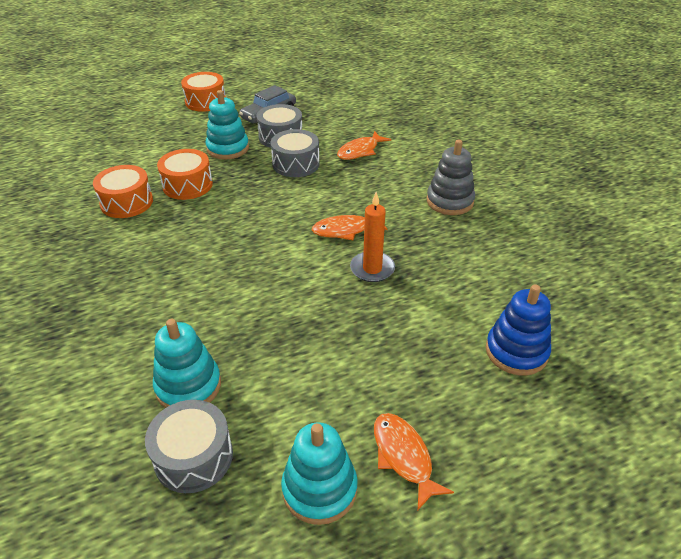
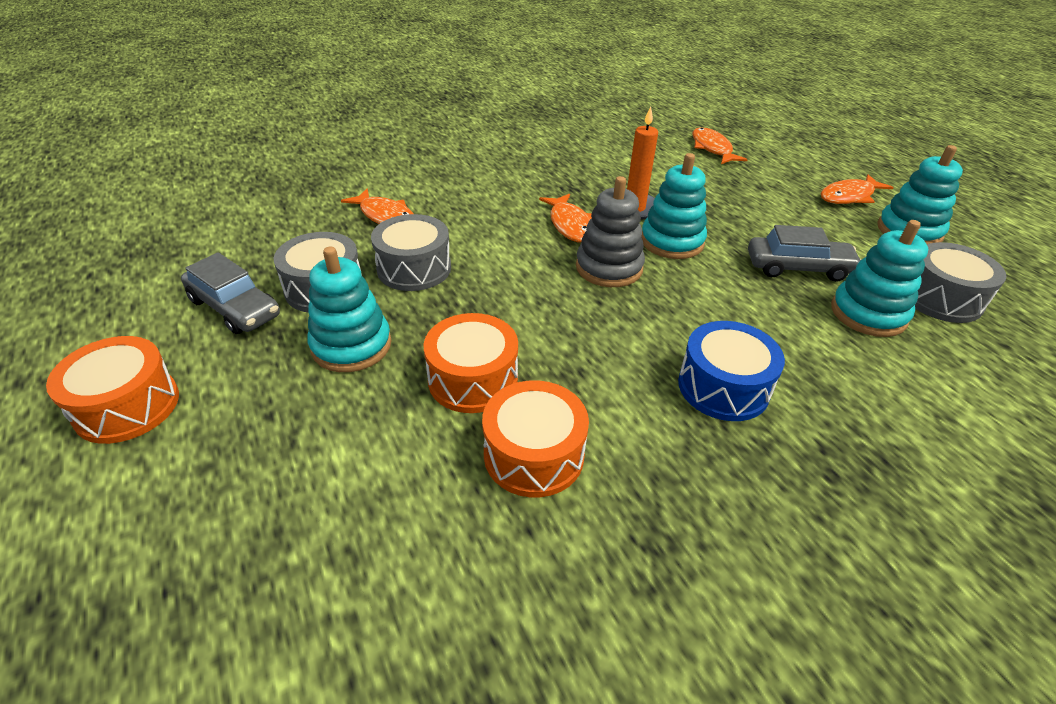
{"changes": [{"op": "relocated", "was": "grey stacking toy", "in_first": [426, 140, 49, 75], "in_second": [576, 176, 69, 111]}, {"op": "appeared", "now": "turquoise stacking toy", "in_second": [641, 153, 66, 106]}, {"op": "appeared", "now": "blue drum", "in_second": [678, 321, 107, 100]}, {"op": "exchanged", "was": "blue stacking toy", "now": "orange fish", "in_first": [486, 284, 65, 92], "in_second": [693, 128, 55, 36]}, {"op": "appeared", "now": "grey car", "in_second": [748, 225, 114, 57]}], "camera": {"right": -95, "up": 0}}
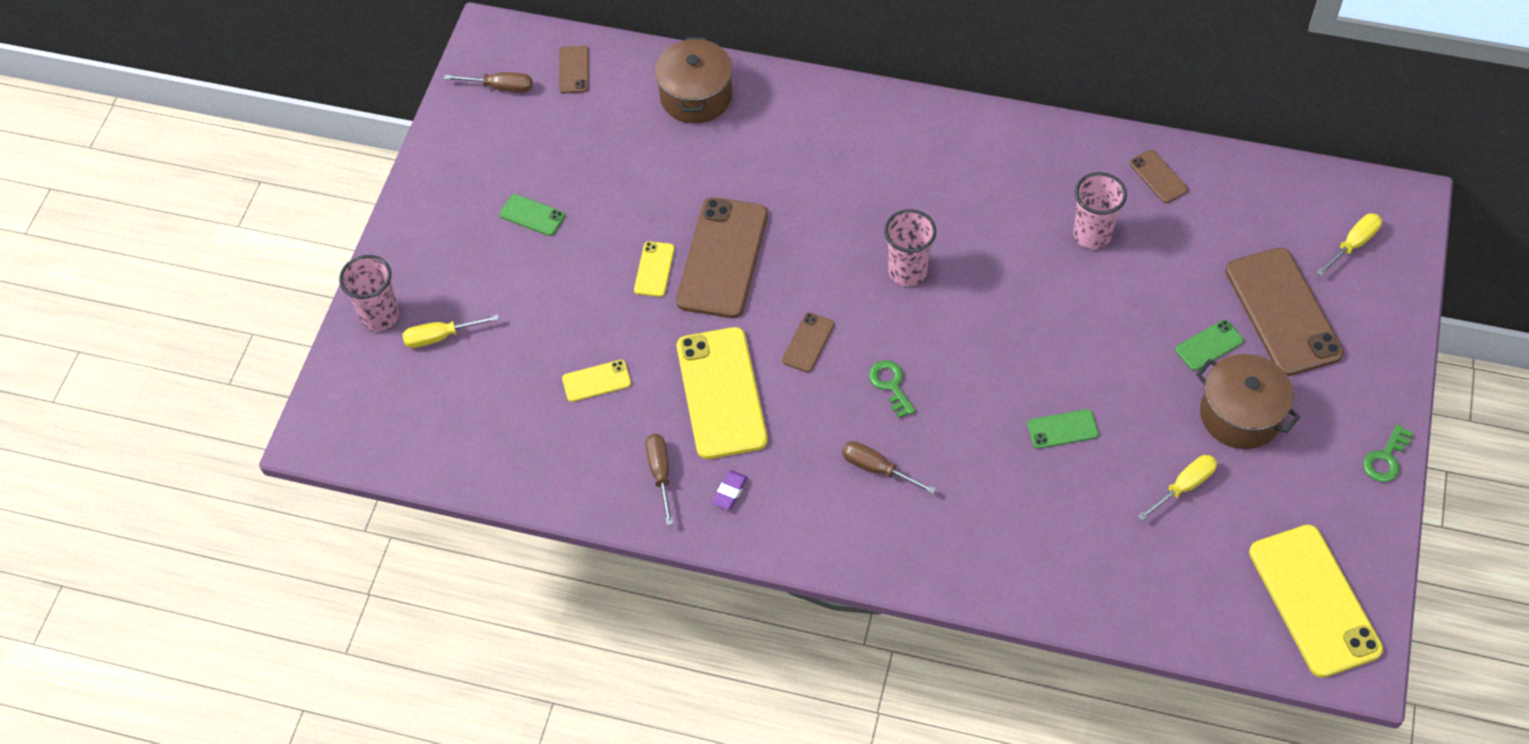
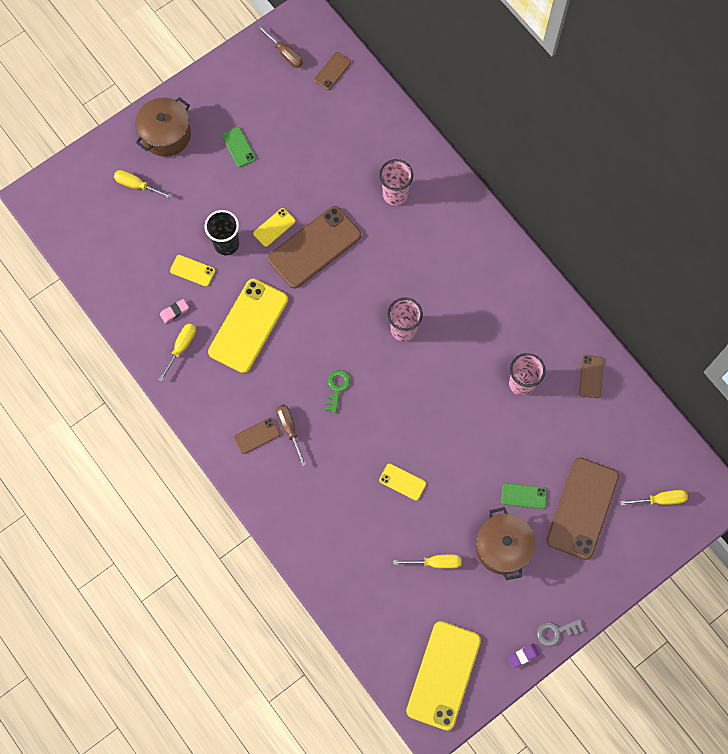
{"changes": [{"op": "relocated", "was": "brown pot", "in_first": [655, 37, 78, 87], "in_second": [136, 97, 55, 60]}, {"op": "colour", "was": "brown screwdriver", "now": "yellow screwdriver", "in_first": [646, 434, 27, 92], "in_second": [159, 324, 37, 57]}, {"op": "appeared", "now": "pink eraser", "in_second": [160, 299, 29, 24]}, {"op": "appeared", "now": "black cup", "in_second": [205, 210, 34, 45]}, {"op": "relocated", "was": "brown phone", "in_first": [782, 313, 52, 60], "in_second": [234, 418, 46, 36]}, {"op": "relocated", "was": "pink cup", "in_first": [339, 255, 60, 76], "in_second": [379, 159, 34, 46]}, {"op": "colour", "was": "green phone", "now": "yellow phone", "in_first": [1027, 409, 72, 40], "in_second": [379, 463, 47, 38]}, {"op": "relocated", "was": "purple eraser", "in_first": [712, 470, 36, 40], "in_second": [508, 644, 32, 24]}, {"op": "colour", "was": "green key", "now": "grey key", "in_first": [1363, 424, 50, 58], "in_second": [537, 619, 47, 27]}], "camera": {"right": 35, "up": 15}}
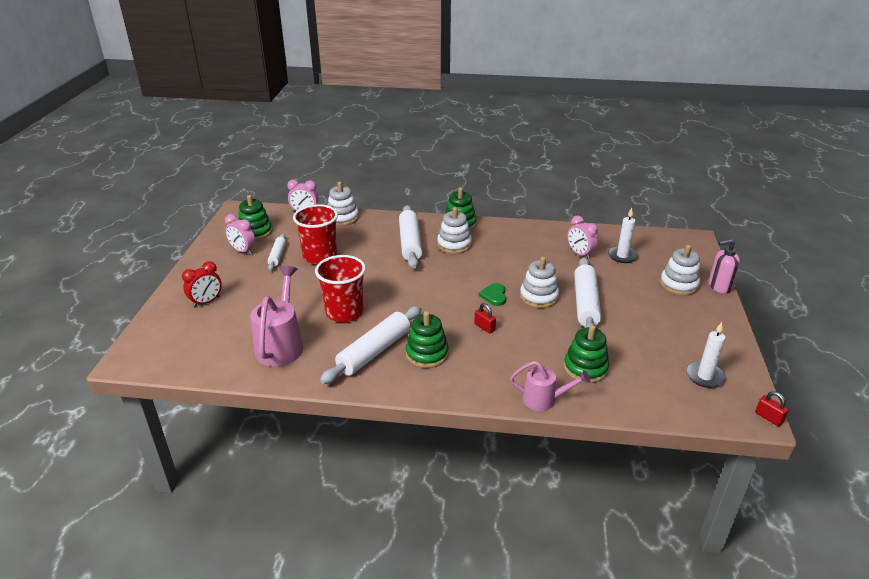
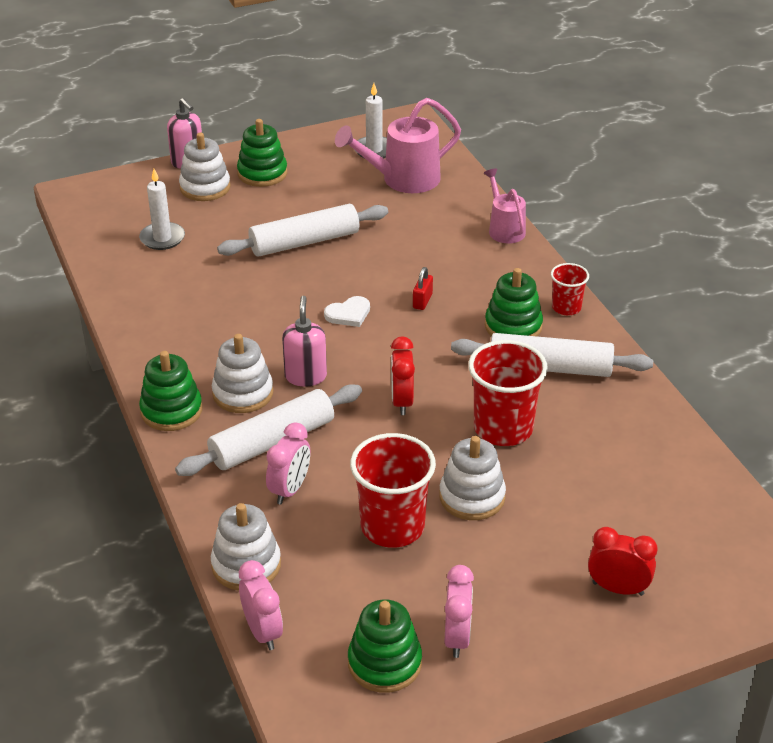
{"changes": [{"op": "relocated", "was": "green stacking toy", "in_first": [564, 325, 45, 58], "in_second": [237, 119, 50, 68]}, {"op": "relocated", "was": "pink clock", "in_first": [567, 216, 31, 43], "in_second": [266, 422, 44, 82]}, {"op": "appeared", "now": "pink soap dispenser", "in_second": [282, 296, 45, 91]}, {"op": "colour", "was": "green heart", "now": "white heart", "in_first": [479, 283, 27, 23], "in_second": [324, 296, 46, 31]}, {"op": "relocated", "was": "pink watering can", "in_first": [250, 266, 53, 100], "in_second": [335, 98, 126, 95]}, {"op": "appeared", "now": "red clock", "in_second": [391, 336, 24, 79]}, {"op": "relocated", "was": "white stacking toy", "in_first": [520, 256, 39, 52], "in_second": [439, 436, 67, 84]}, {"op": "appeared", "now": "red cup", "in_second": [551, 263, 38, 52]}, {"op": "missing", "was": "white rolling pin", "in_first": [268, 233, 18, 37]}, {"op": "missing", "was": "red padlock", "in_first": [755, 391, 34, 35]}], "camera": {"right": -120, "up": 5}}
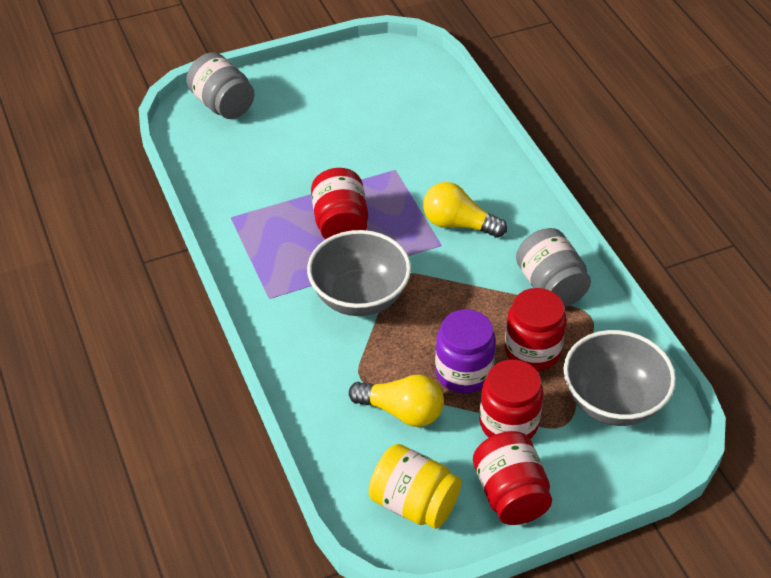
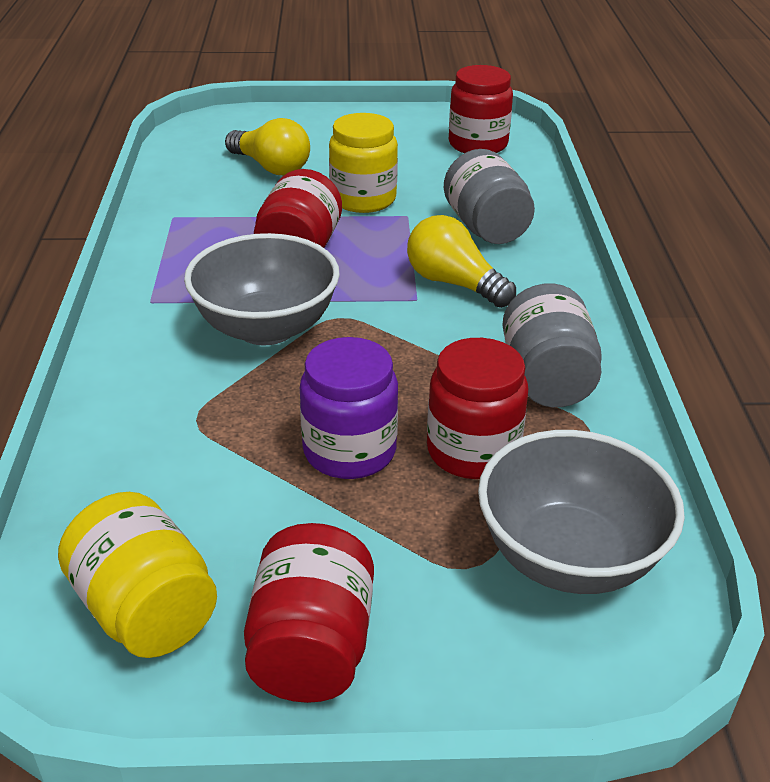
{"changes": [{"op": "relocated", "was": "yellow light bulb", "in_first": [349, 374, 95, 53], "in_second": [225, 118, 85, 57]}, {"op": "appeared", "now": "yellow jar", "in_second": [329, 113, 69, 100]}, {"op": "relocated", "was": "grey jar", "in_first": [186, 52, 68, 67], "in_second": [444, 149, 91, 95]}, {"op": "relocated", "was": "red jar", "in_first": [479, 359, 65, 80], "in_second": [449, 65, 64, 88]}], "camera": {"right": 20, "up": -10}}
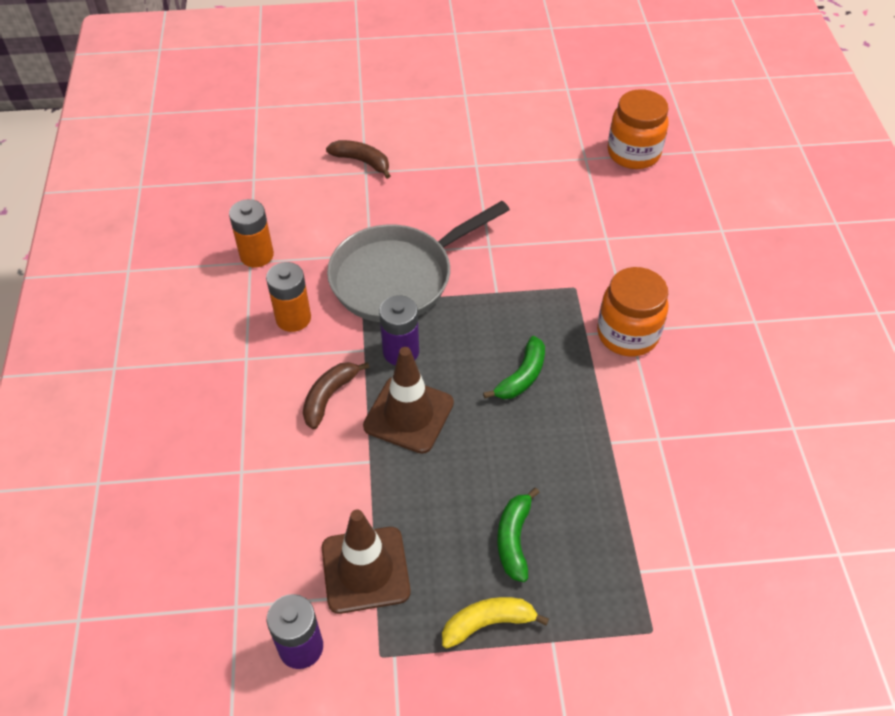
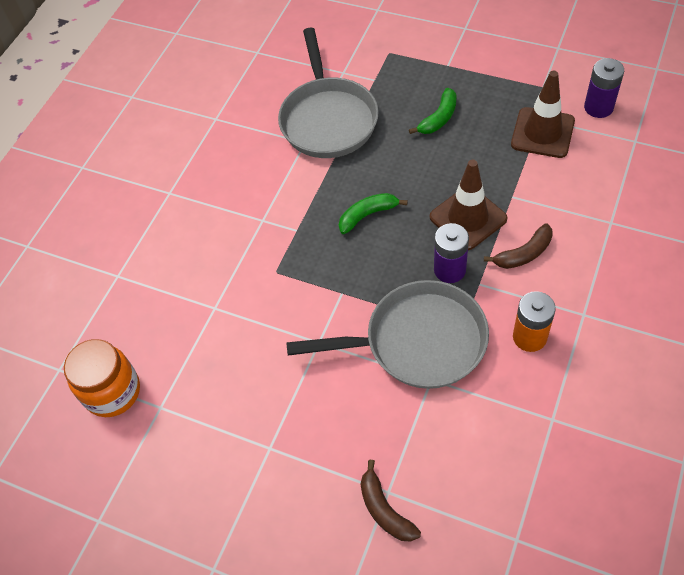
{"changes": [{"op": "appeared", "now": "grey pan", "in_second": [278, 28, 101, 130]}, {"op": "missing", "was": "orange battery", "in_first": [229, 199, 45, 69]}, {"op": "missing", "was": "yellow banana", "in_first": [442, 597, 107, 52]}, {"op": "missing", "was": "orange jar", "in_first": [597, 267, 72, 89]}], "camera": {"right": -145, "up": 5}}
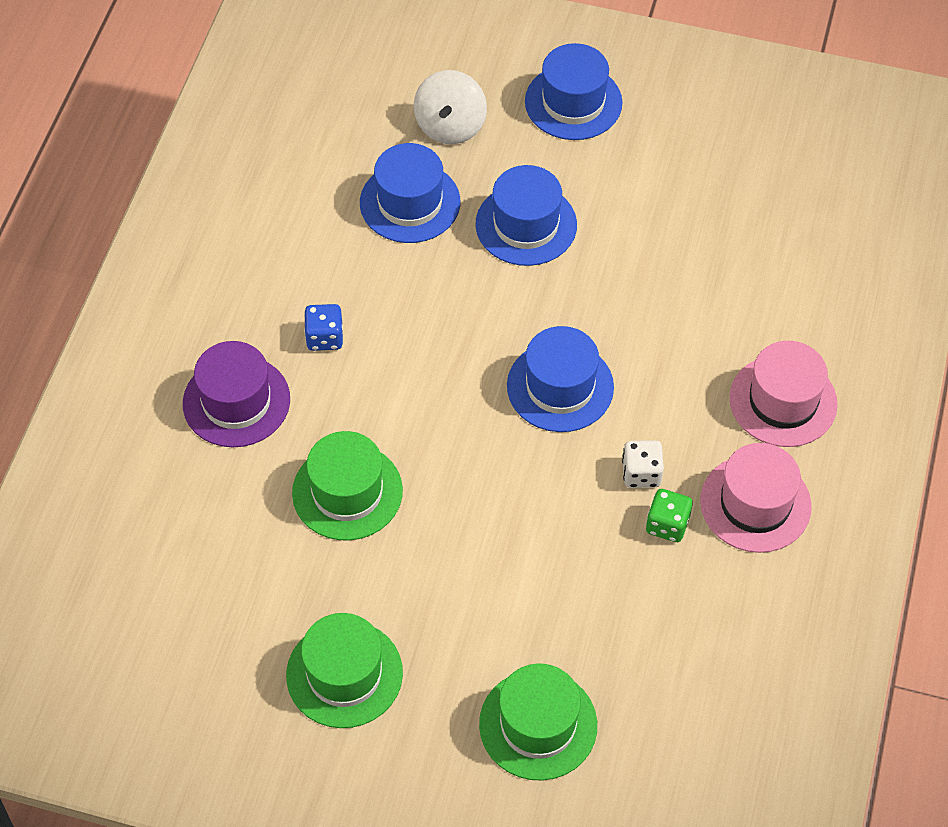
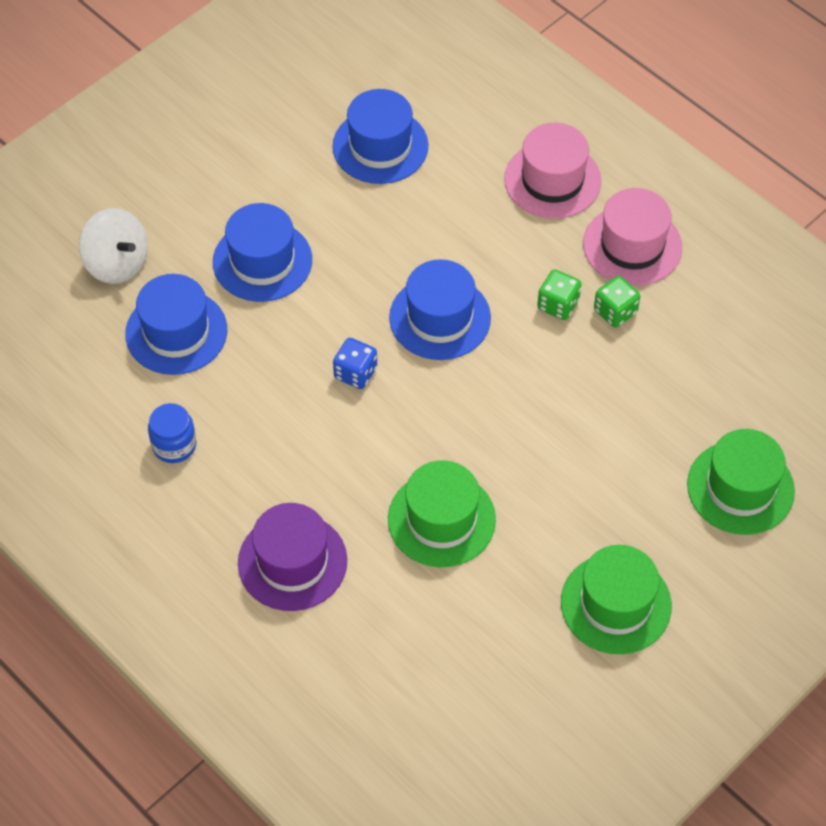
{"changes": [{"op": "appeared", "now": "blue jar", "in_second": [148, 403, 48, 60]}, {"op": "relocated", "was": "blue hat", "in_first": [525, 43, 98, 97], "in_second": [332, 89, 96, 95]}, {"op": "relocated", "was": "blue dice", "in_first": [304, 304, 39, 47], "in_second": [333, 338, 44, 51]}, {"op": "colour", "was": "white dice", "now": "green dice", "in_first": [622, 440, 42, 48], "in_second": [537, 269, 44, 51]}], "camera": {"right": -60, "up": 0}}
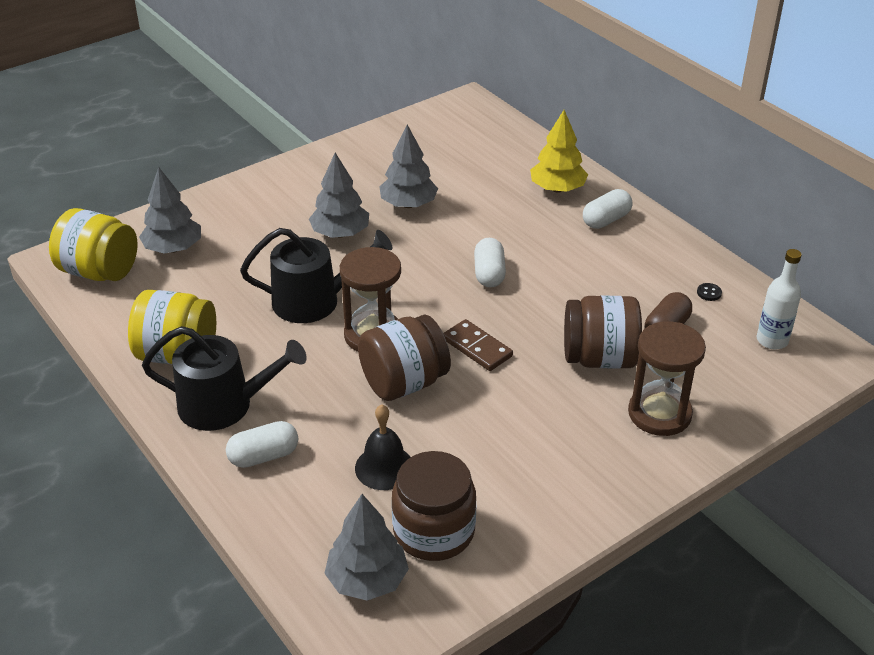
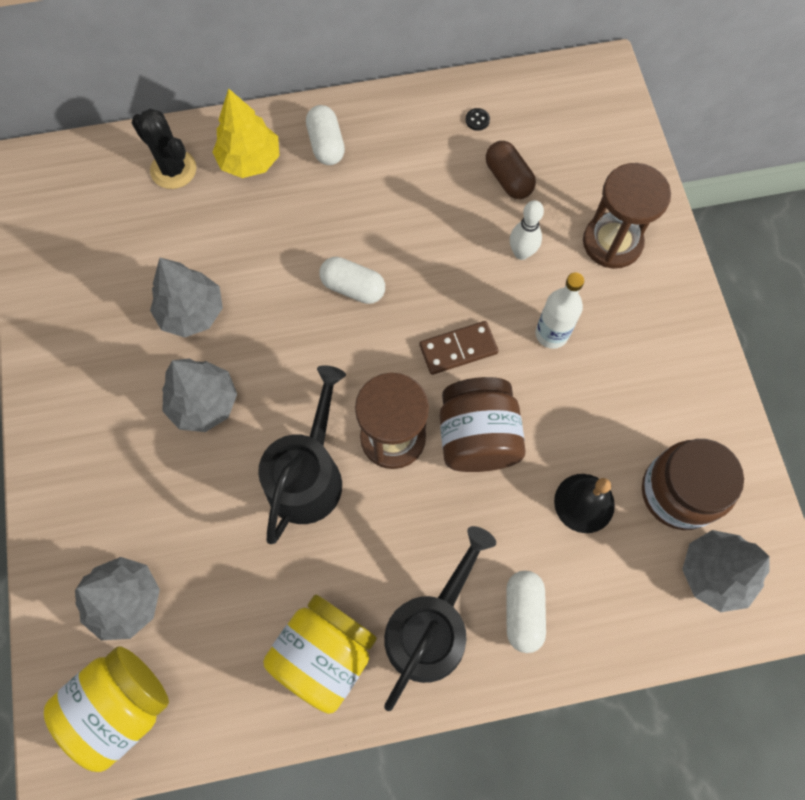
{"changes": [{"op": "appeared", "now": "black cactus", "in_second": [132, 109, 64, 80]}, {"op": "exchanged", "was": "brown jar", "now": "white bowling pin", "in_first": [564, 295, 78, 74], "in_second": [510, 200, 34, 60]}, {"op": "relocated", "was": "white bottle", "in_first": [757, 249, 45, 101], "in_second": [535, 273, 49, 76]}], "camera": {"right": -65, "up": 30}}
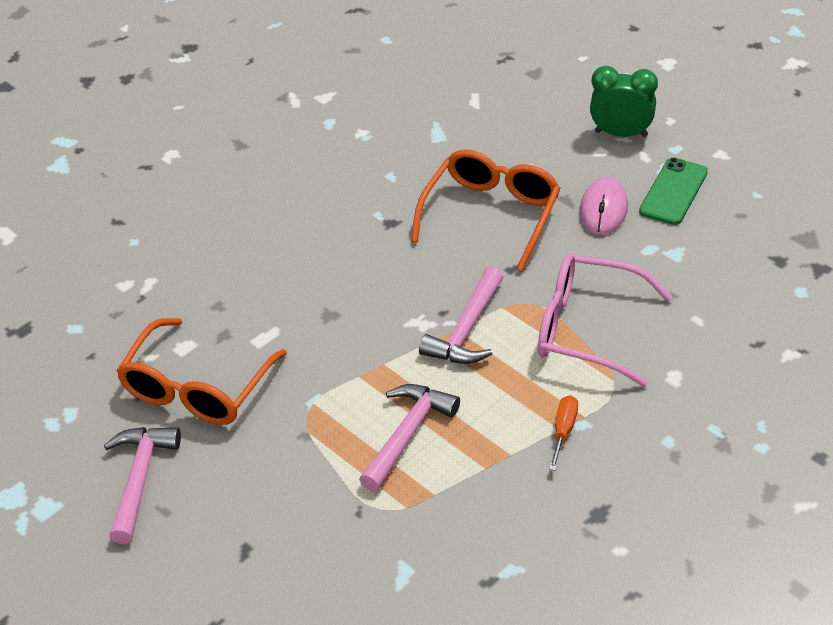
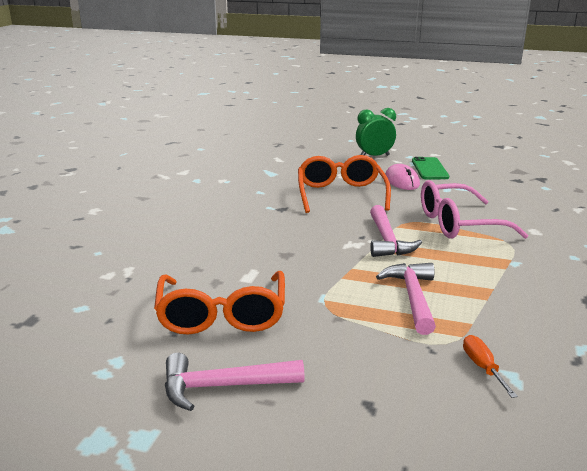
{"changes": [{"op": "spun", "was": "pink hammer", "in_first": [104, 427, 77, 117], "in_second": [165, 353, 140, 58], "clockwise": -75}, {"op": "relocated", "was": "orange screwdriver", "in_first": [549, 395, 29, 76], "in_second": [463, 335, 55, 63]}], "camera": {"right": -30, "up": -20}}
